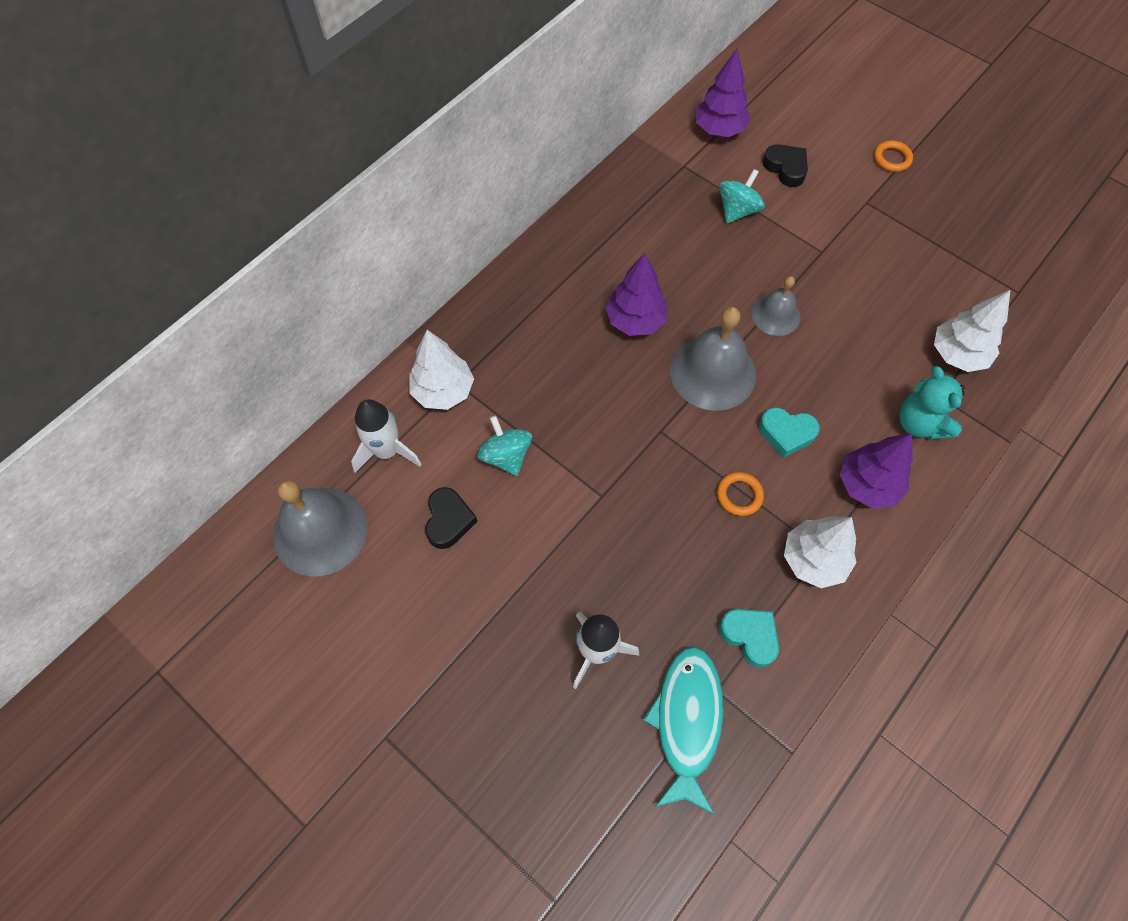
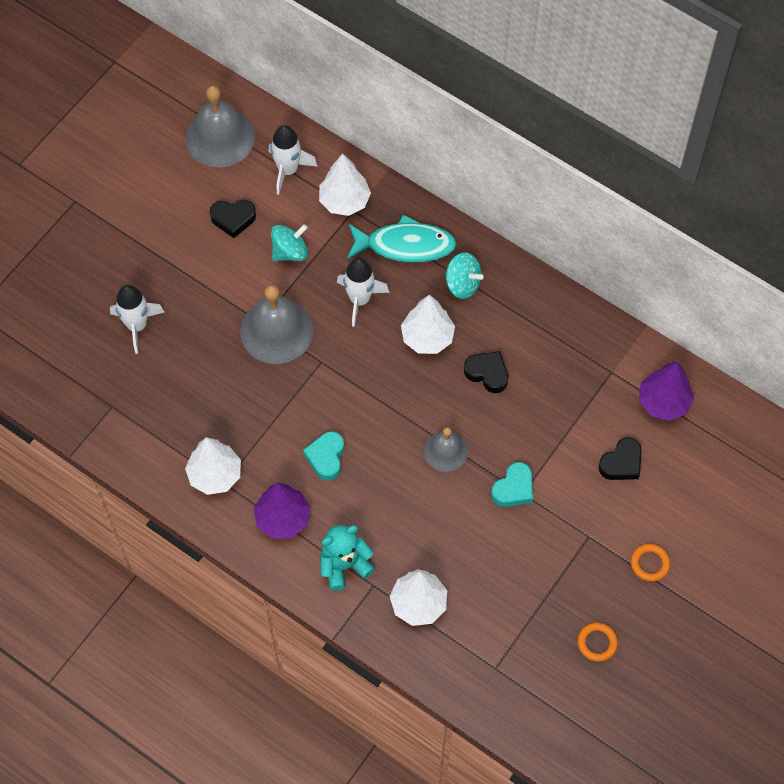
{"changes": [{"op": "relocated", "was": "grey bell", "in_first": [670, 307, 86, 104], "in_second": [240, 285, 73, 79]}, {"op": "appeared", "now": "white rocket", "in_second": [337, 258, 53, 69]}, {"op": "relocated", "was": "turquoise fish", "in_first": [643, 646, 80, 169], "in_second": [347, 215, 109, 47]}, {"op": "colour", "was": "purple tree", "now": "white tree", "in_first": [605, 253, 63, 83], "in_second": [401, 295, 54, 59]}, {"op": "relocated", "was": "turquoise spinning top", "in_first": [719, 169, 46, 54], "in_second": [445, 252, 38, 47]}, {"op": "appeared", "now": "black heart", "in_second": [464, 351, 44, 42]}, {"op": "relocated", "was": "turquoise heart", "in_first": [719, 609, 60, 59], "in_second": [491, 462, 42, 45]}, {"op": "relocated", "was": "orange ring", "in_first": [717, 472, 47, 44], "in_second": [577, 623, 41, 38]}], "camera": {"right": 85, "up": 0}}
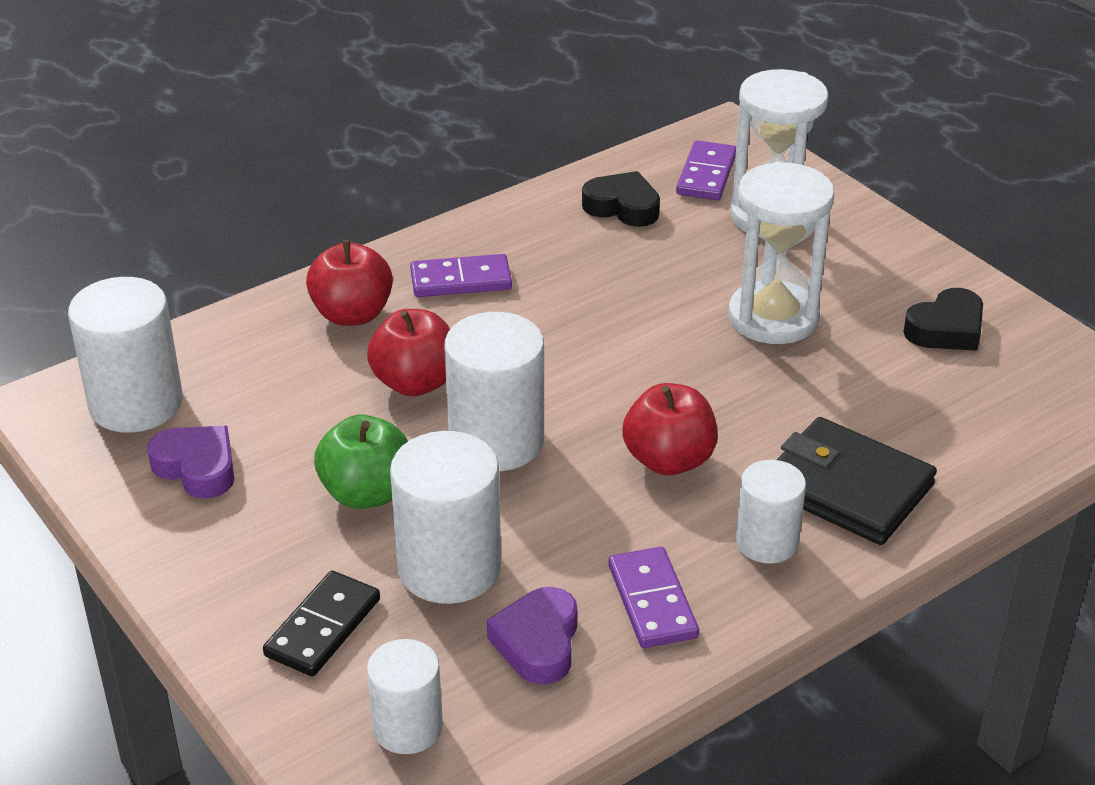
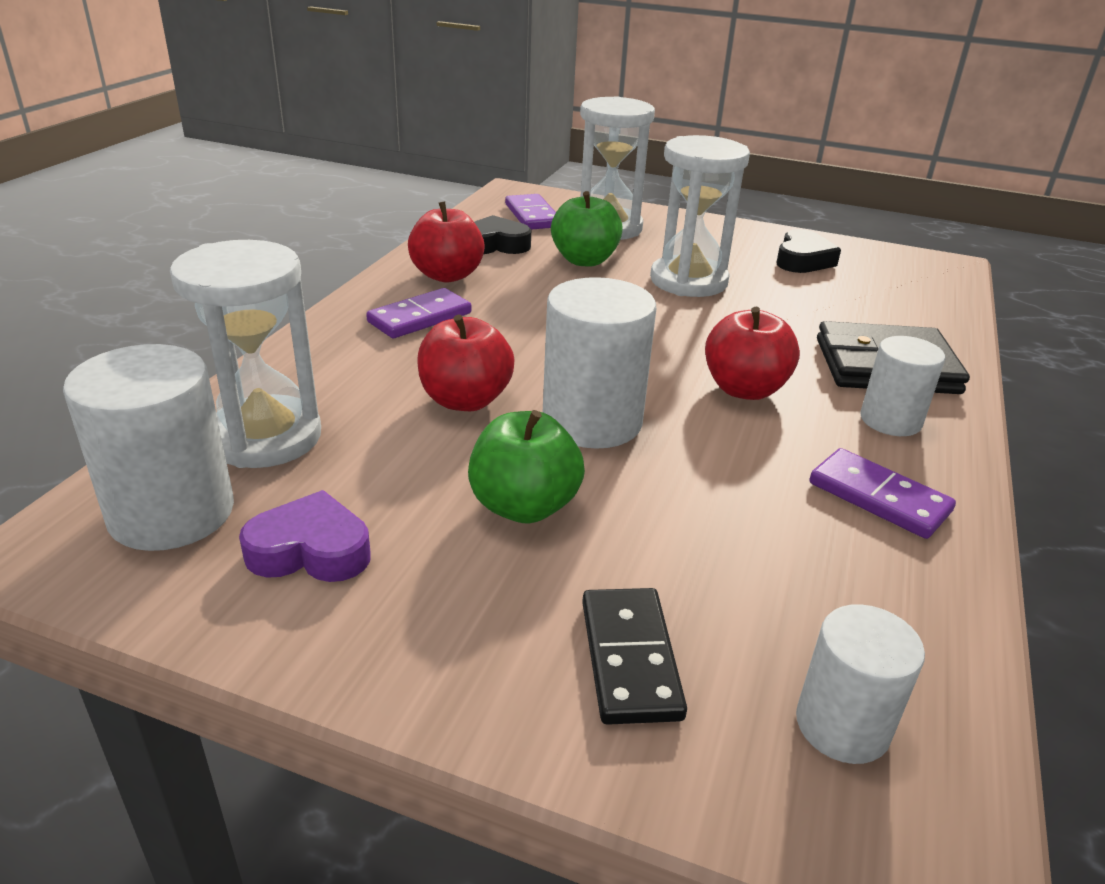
{"changes": [{"op": "appeared", "now": "white hourglass", "in_second": [170, 240, 151, 228]}, {"op": "relocated", "was": "red apple", "in_first": [306, 240, 87, 86], "in_second": [408, 201, 77, 82]}, {"op": "appeared", "now": "green apple", "in_second": [551, 191, 72, 75]}, {"op": "missing", "was": "white cylinder", "in_first": [390, 431, 111, 173]}, {"op": "missing", "was": "purple heart", "in_first": [487, 587, 90, 97]}], "camera": {"right": -35, "up": -5}}
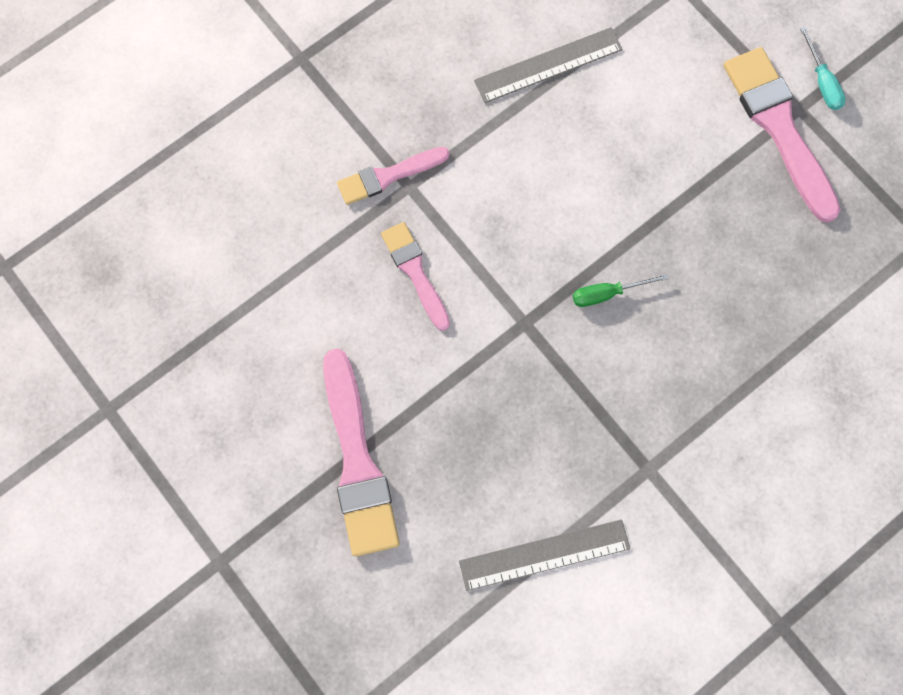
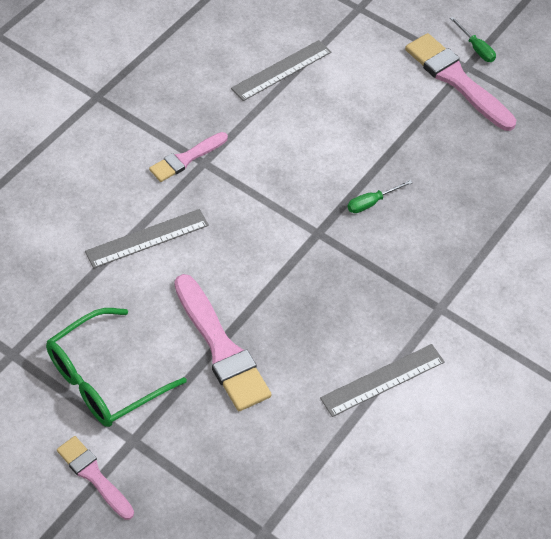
{"changes": [{"op": "appeared", "now": "green glasses", "in_second": [46, 308, 141, 119]}, {"op": "relocated", "was": "pink brush", "in_first": [381, 222, 69, 109], "in_second": [57, 436, 77, 84]}, {"op": "appeared", "now": "grey ruler", "in_second": [85, 209, 124, 59]}, {"op": "colour", "was": "turquoise screwdriver", "now": "green screwdriver", "in_first": [800, 27, 46, 83], "in_second": [450, 17, 46, 45]}], "camera": {"right": -20, "up": -20}}
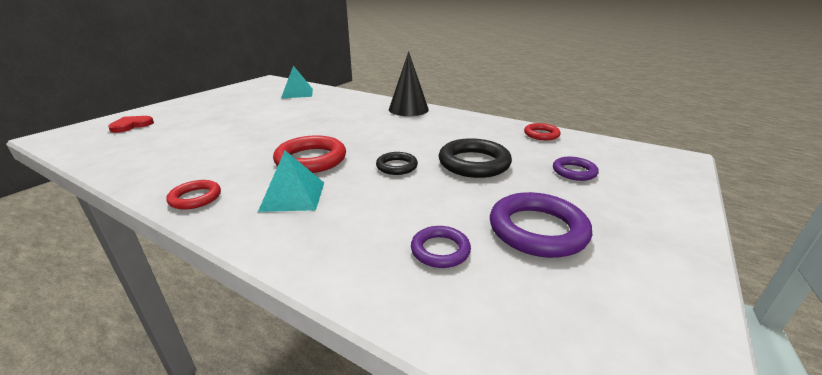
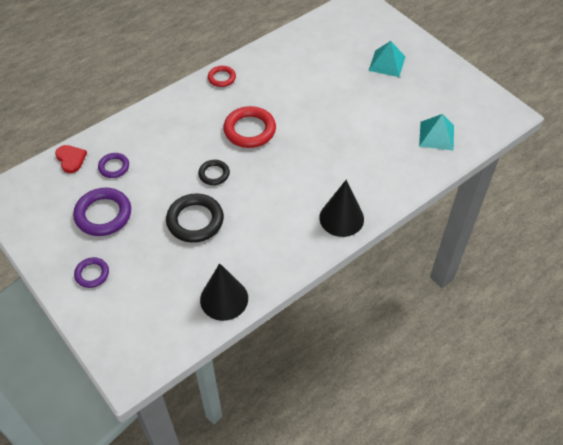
{"changes": [{"op": "relocated", "was": "red heart", "in_first": [108, 116, 46, 17], "in_second": [55, 145, 32, 28]}, {"op": "relocated", "was": "purple ring", "in_first": [553, 157, 46, 24], "in_second": [74, 257, 35, 31]}, {"op": "exchanged", "was": "red ring", "now": "black cone", "in_first": [524, 123, 37, 17], "in_second": [200, 263, 48, 58]}, {"op": "relocated", "was": "turquoise pyramid", "in_first": [258, 150, 66, 62], "in_second": [368, 41, 38, 36]}], "camera": {"right": 110, "up": 25}}
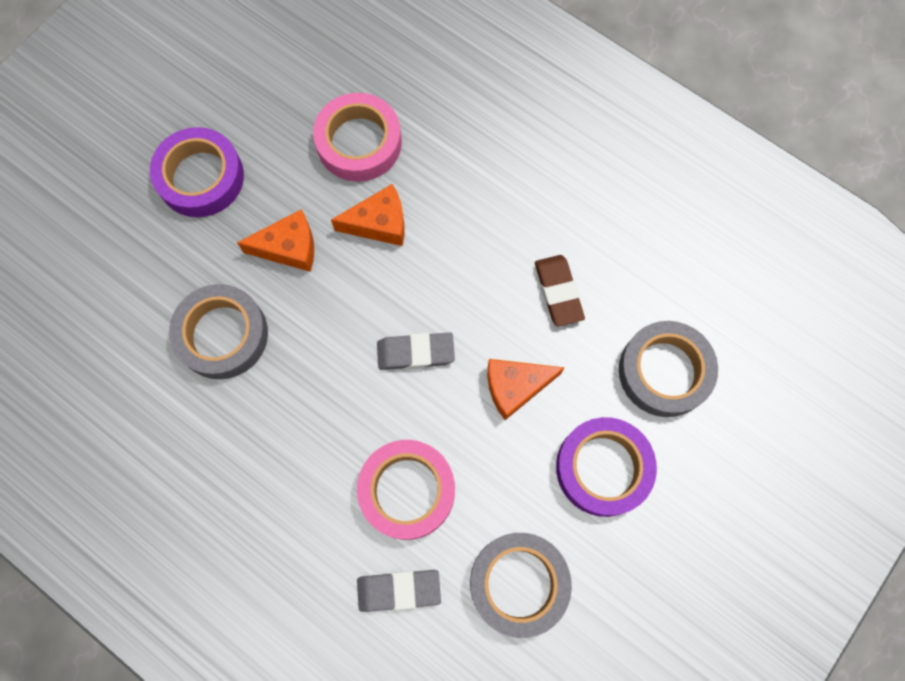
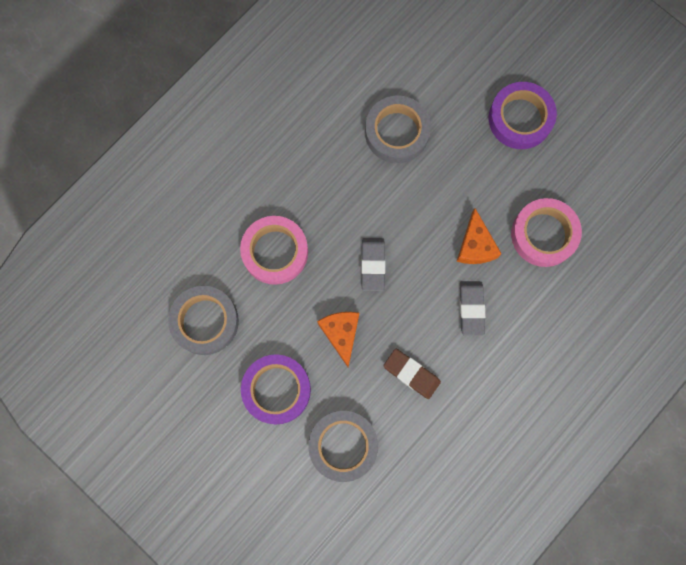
{"changes": [{"op": "spun", "was": "brown eraser", "in_first": [535, 255, 50, 71], "in_second": [383, 349, 58, 50], "clockwise": 45}, {"op": "relocated", "was": "grey eraser", "in_first": [357, 570, 84, 42], "in_second": [459, 281, 26, 55]}, {"op": "missing", "was": "orange cheese", "in_first": [237, 209, 77, 63]}], "camera": {"right": 95, "up": 5}}
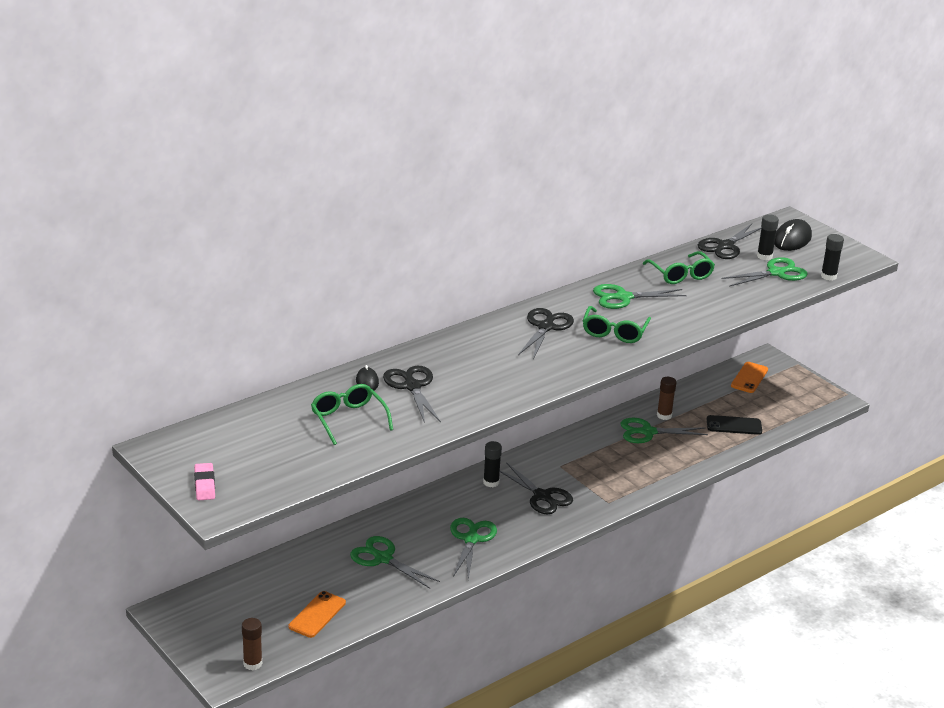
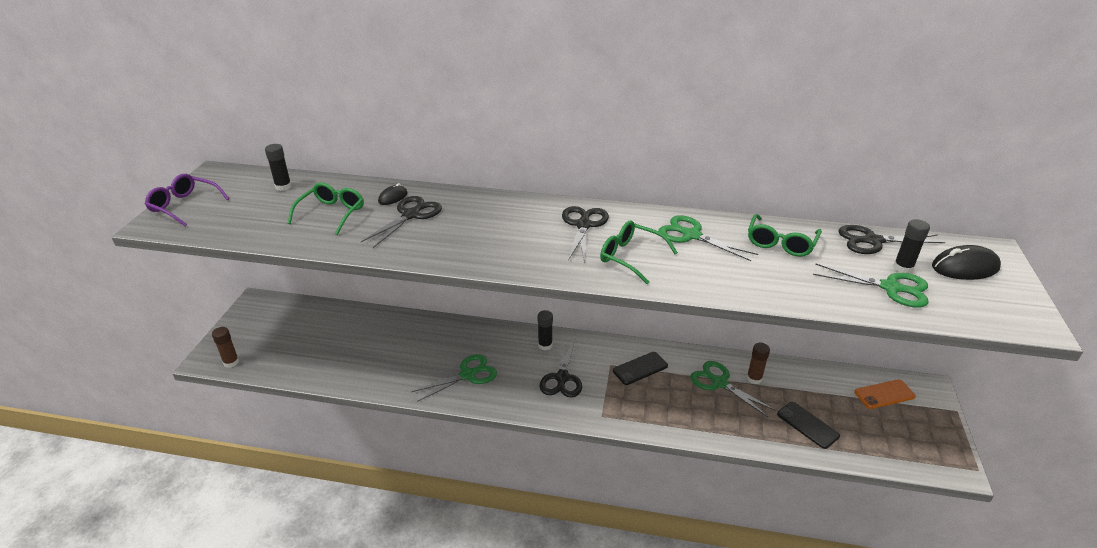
{"changes": [{"op": "exchanged", "was": "pink eraser", "now": "purple glasses", "in_first": [194, 463, 21, 37], "in_second": [145, 174, 84, 52]}, {"op": "relocated", "was": "black glue stick", "in_first": [821, 234, 23, 46], "in_second": [265, 144, 27, 47]}, {"op": "spun", "was": "black scissors", "in_first": [518, 308, 56, 51], "in_second": [562, 206, 47, 57], "clockwise": -60}, {"op": "spun", "was": "green glasses", "in_first": [583, 306, 68, 37], "in_second": [600, 221, 78, 63], "clockwise": 60}, {"op": "appeared", "now": "black phone", "in_second": [613, 352, 55, 33]}, {"op": "missing", "was": "orange phone", "in_first": [289, 591, 57, 47]}, {"op": "missing", "was": "green scissors", "in_first": [350, 536, 90, 53]}], "camera": {"right": 50, "up": 5}}
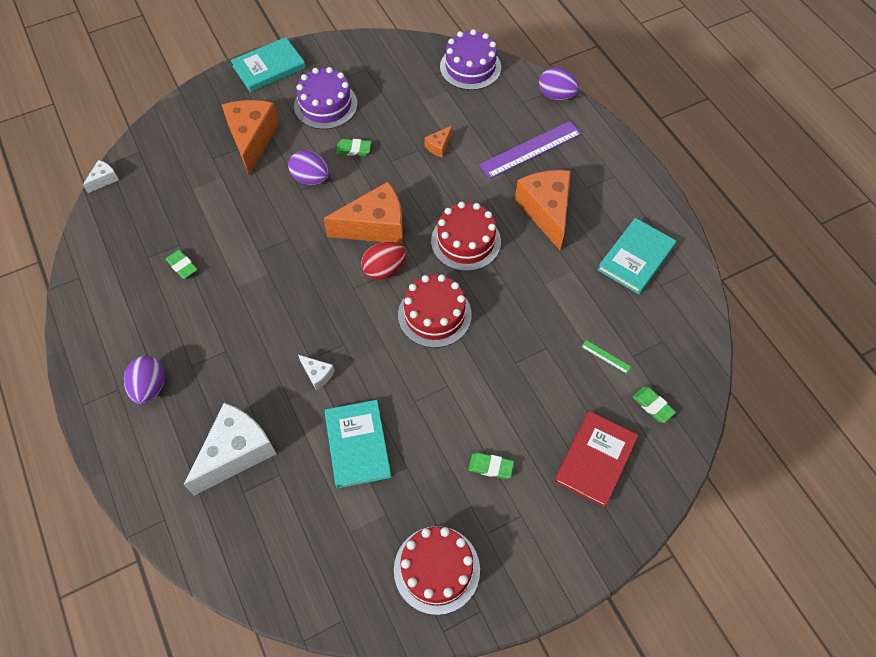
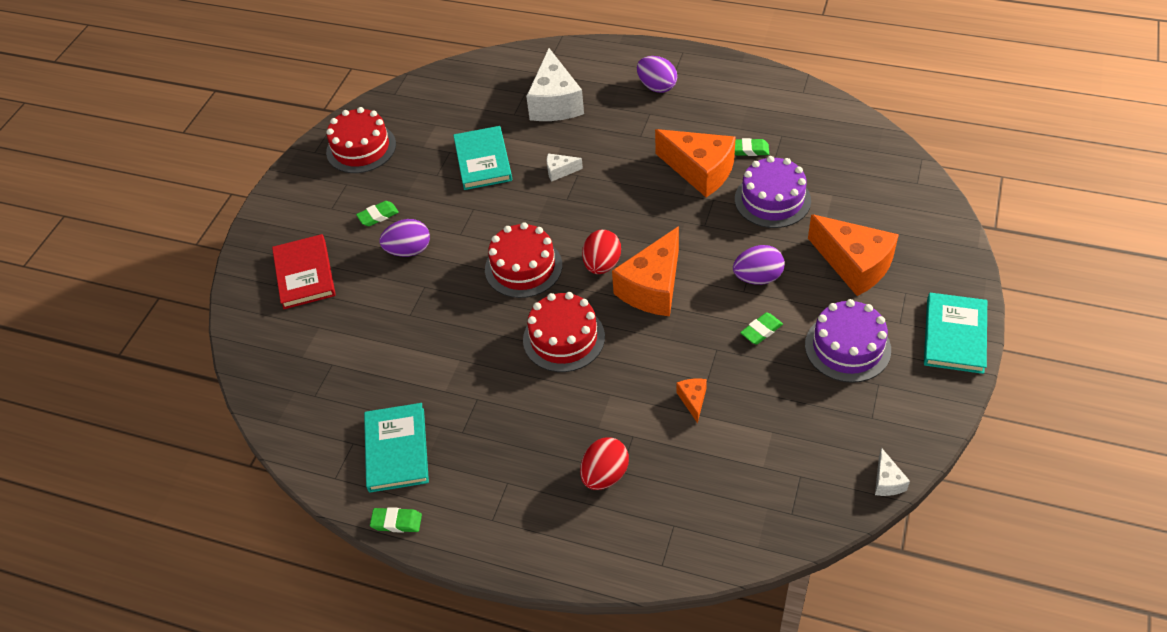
{"changes": [{"op": "relocated", "was": "green eraser", "in_first": [633, 387, 43, 36], "in_second": [370, 507, 52, 26]}, {"op": "relocated", "was": "purple egg", "in_first": [539, 67, 40, 33], "in_second": [380, 219, 50, 38]}, {"op": "spun", "was": "turquoise book", "in_first": [324, 400, 67, 88], "in_second": [453, 126, 59, 64], "clockwise": 45}, {"op": "exchanged", "was": "purple ruler", "now": "red egg", "in_first": [479, 121, 102, 58], "in_second": [580, 437, 49, 53]}, {"op": "relocated", "was": "orange cheese", "in_first": [515, 170, 56, 80], "in_second": [655, 129, 81, 68]}, {"op": "relocated", "was": "purple cake", "in_first": [440, 29, 61, 61], "in_second": [735, 156, 76, 72]}, {"op": "relocated", "was": "white cheese", "in_first": [83, 160, 36, 33], "in_second": [875, 447, 35, 49]}, {"op": "missing", "was": "green ruler", "in_first": [581, 340, 50, 34]}], "camera": {"right": 140, "up": -10}}
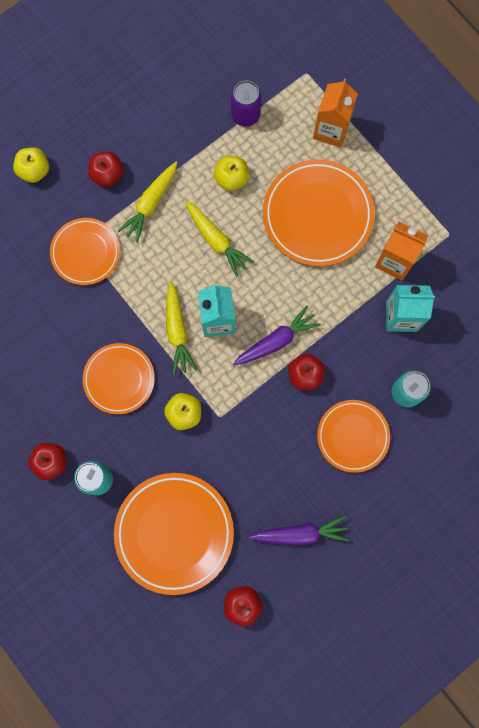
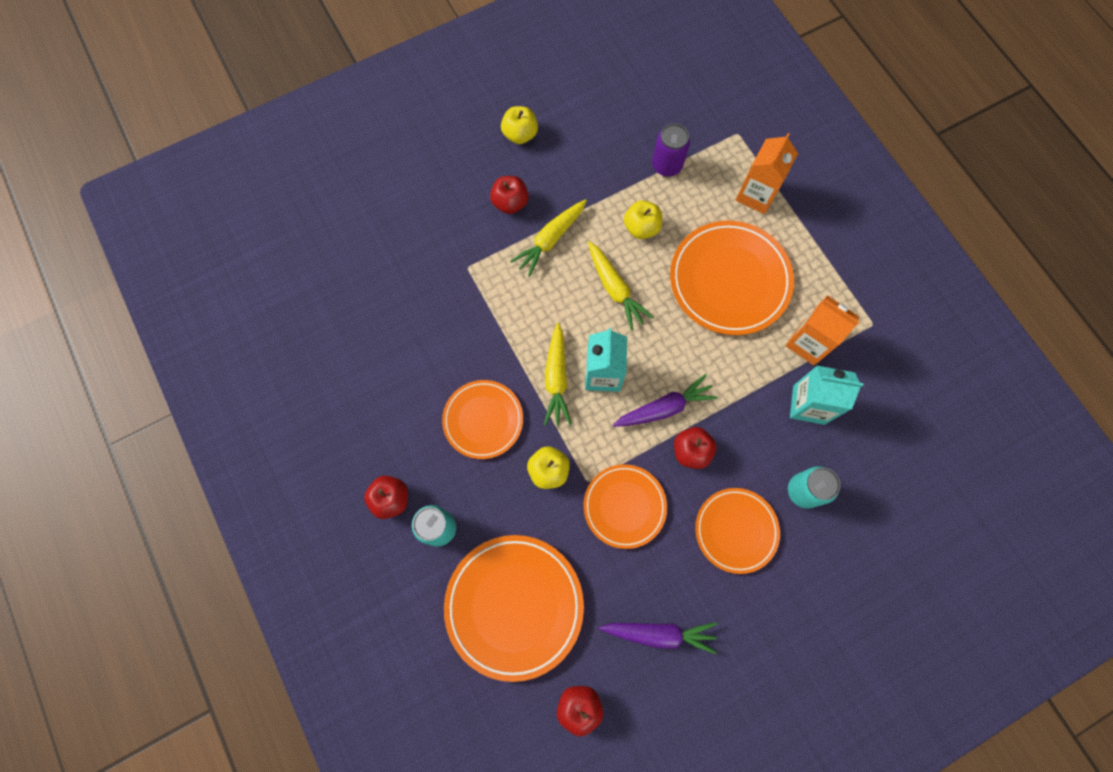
{"changes": [{"op": "relocated", "was": "yellow apple", "in_first": [13, 147, 36, 36], "in_second": [501, 106, 37, 38]}, {"op": "relocated", "was": "orange plate", "in_first": [50, 218, 70, 67], "in_second": [584, 464, 83, 85]}], "camera": {"right": 10, "up": -5}}
